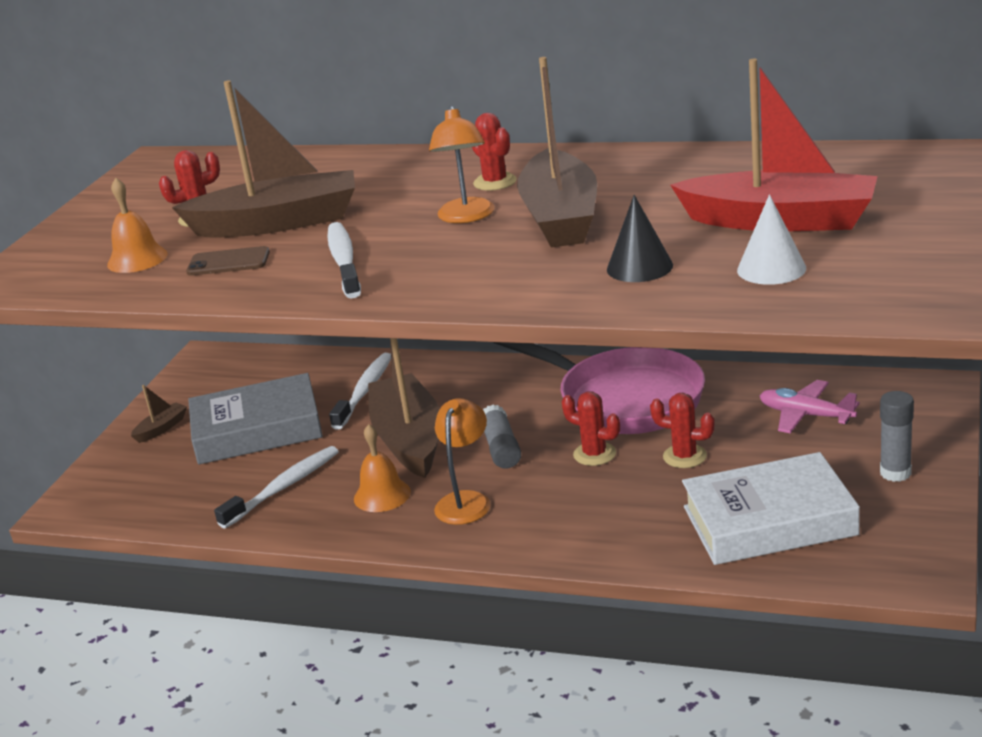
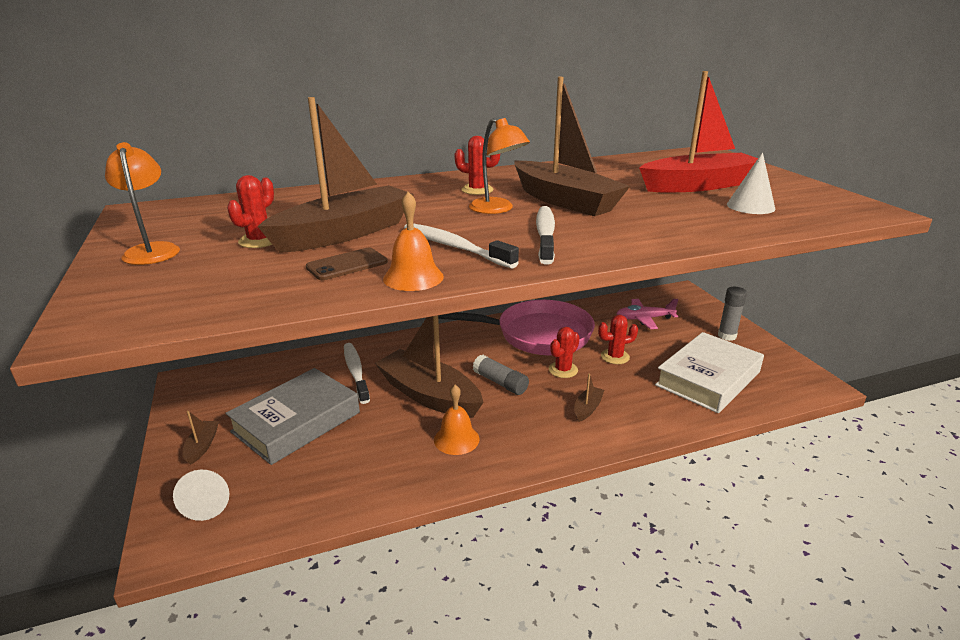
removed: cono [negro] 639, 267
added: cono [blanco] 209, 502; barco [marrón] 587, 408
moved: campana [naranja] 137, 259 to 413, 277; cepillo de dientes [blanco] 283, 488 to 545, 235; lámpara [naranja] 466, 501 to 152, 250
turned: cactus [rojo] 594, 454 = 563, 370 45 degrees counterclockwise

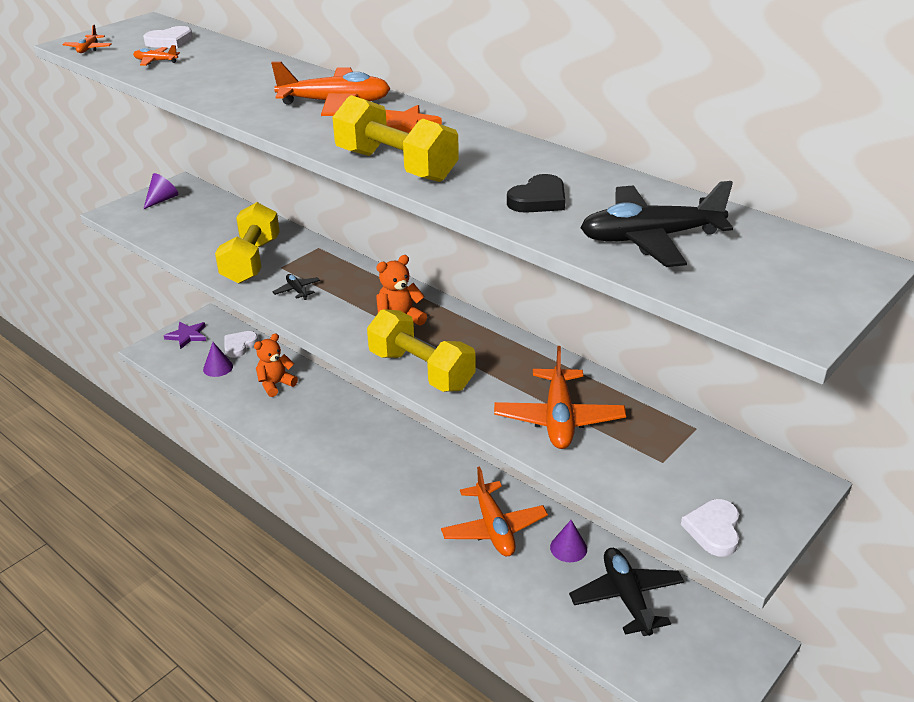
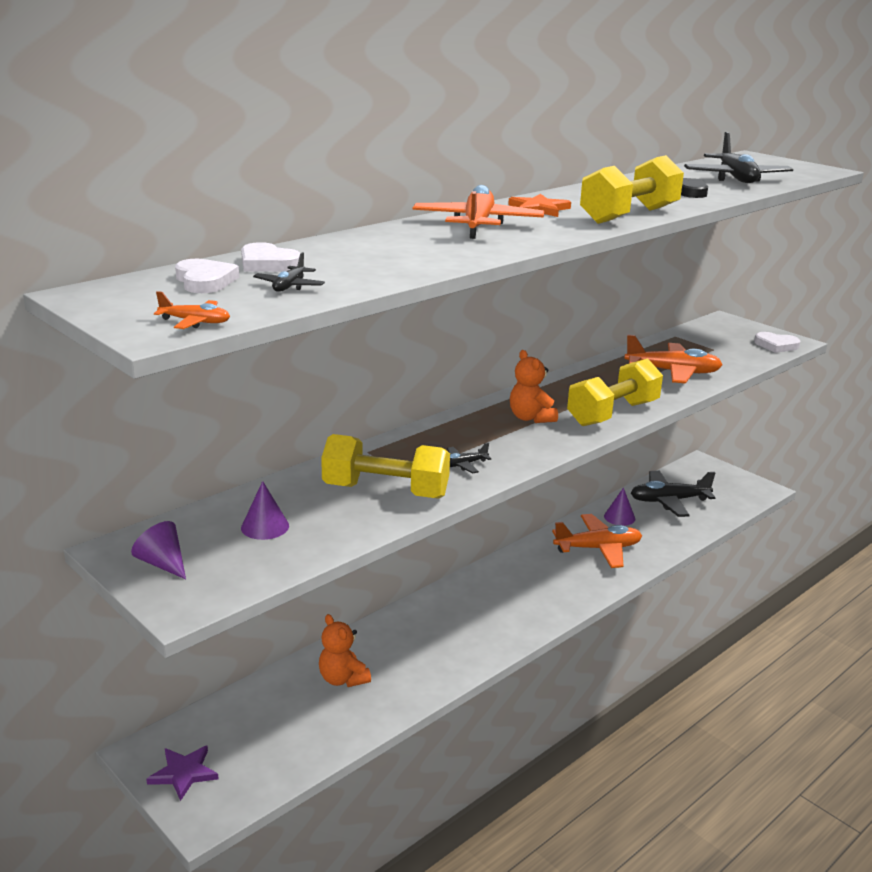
moved: cono [morado] 218, 367 to 265, 526; corazón [blanco] 239, 346 to 268, 264
recoloured: avión [naranja] 155, 61 to avión [negro] 289, 286

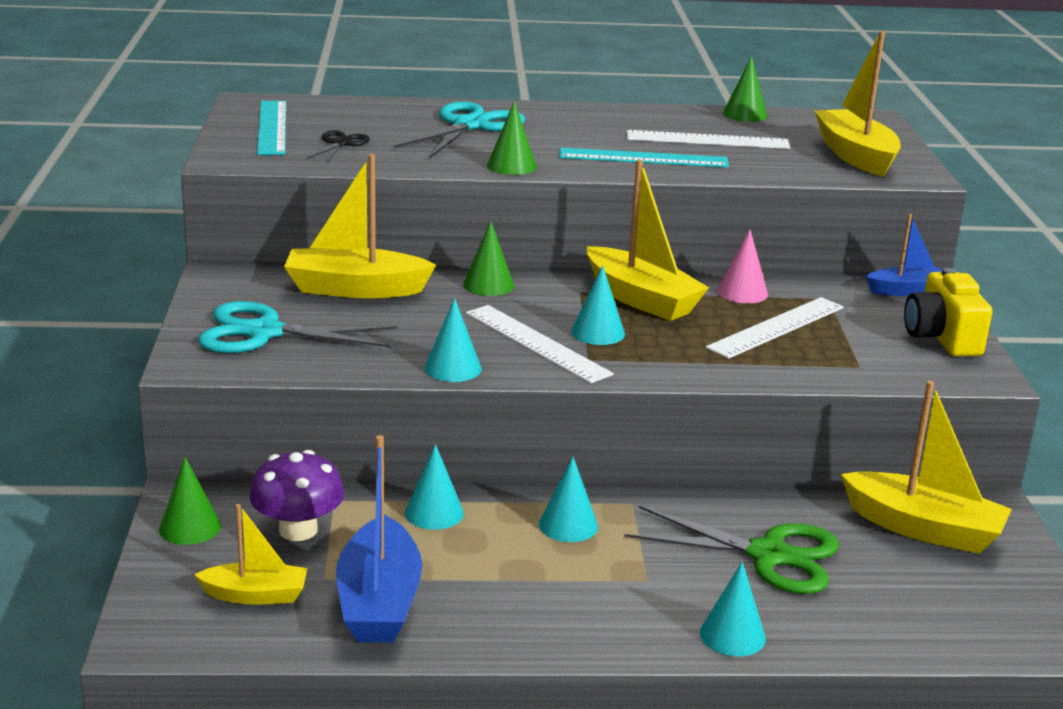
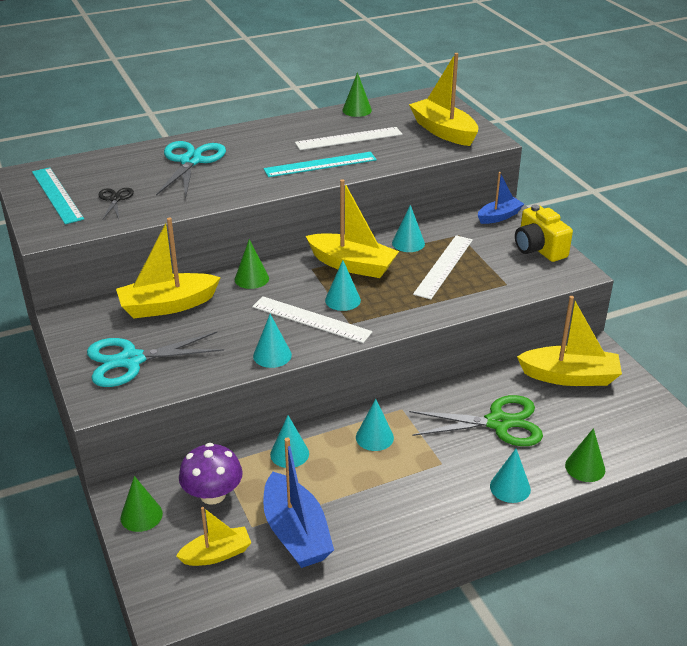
moved: cono [verde] 511, 166 to 585, 467
recoloured: cono [rosa] 742, 292 to cono [turquesa] 408, 243

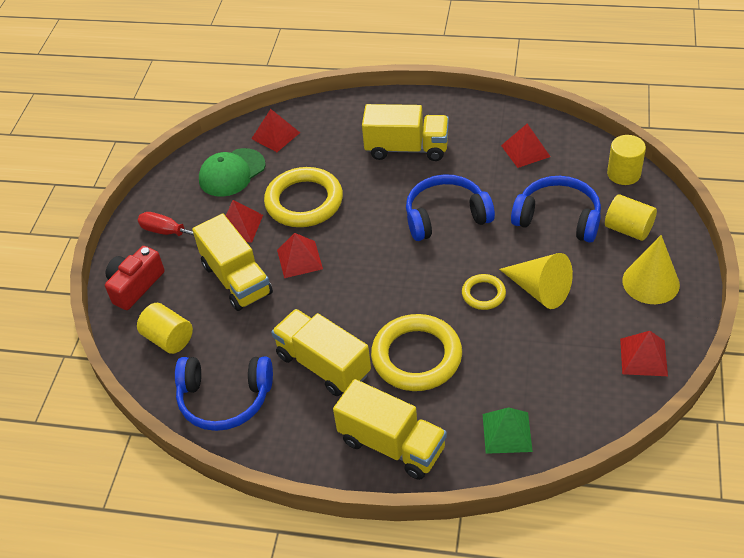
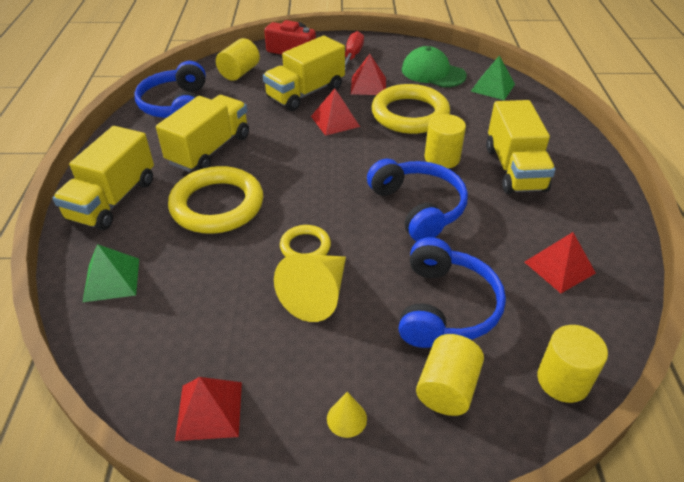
added: cilindro [amarillo] 442, 158
recoloured: pirámide [rojo] 275, 135 to pirámide [verde] 492, 87
resized: cono [amarillo] 650, 282 = 346, 418 x0.49

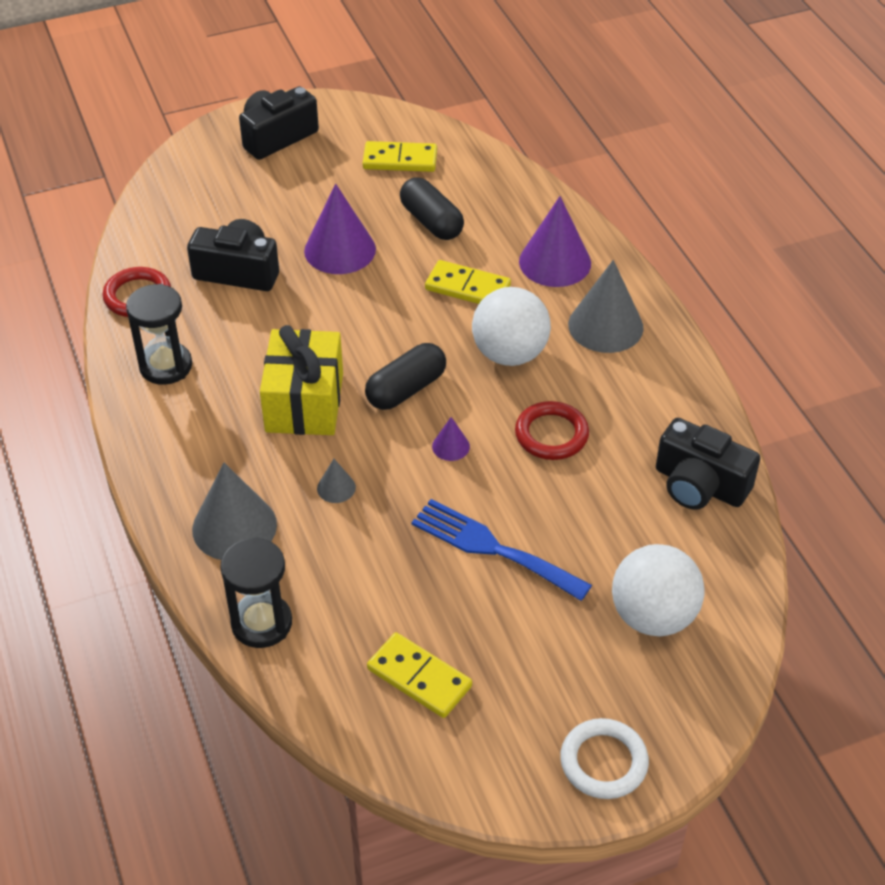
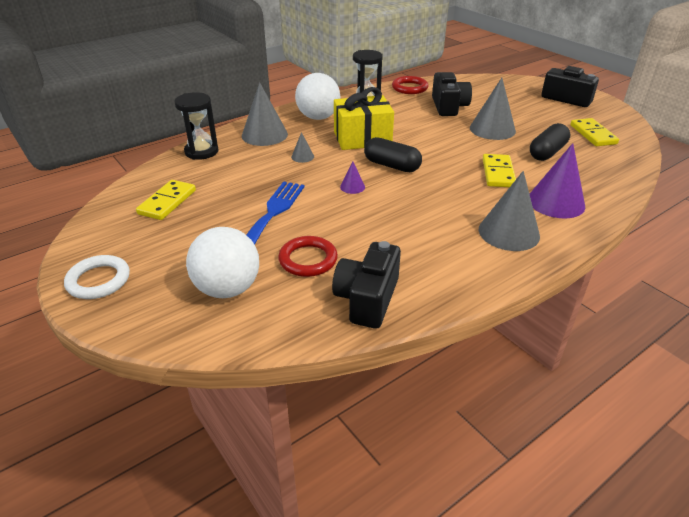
moved: pelota [blanco] 509, 353 to 318, 117; anillo [rojo] 551, 434 to 308, 260
recoloured: cono [morado] 340, 250 to cono [gris] 492, 129

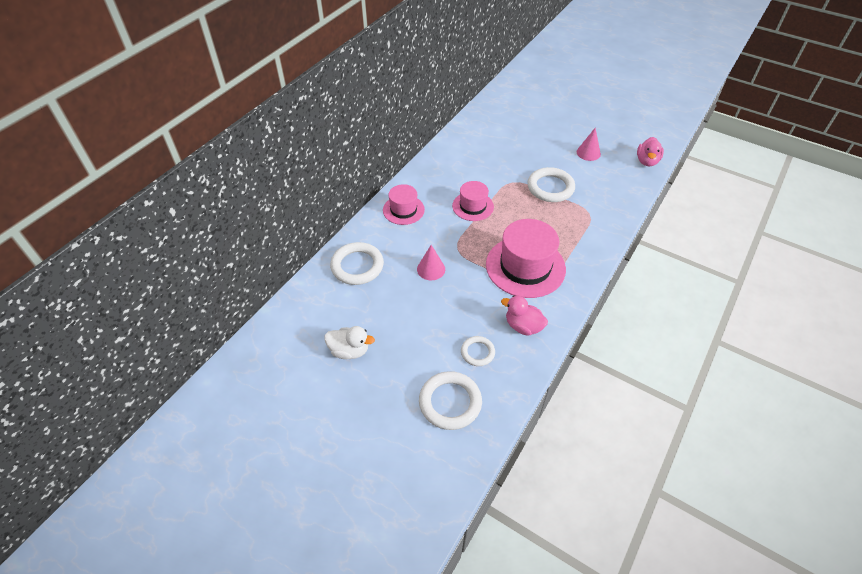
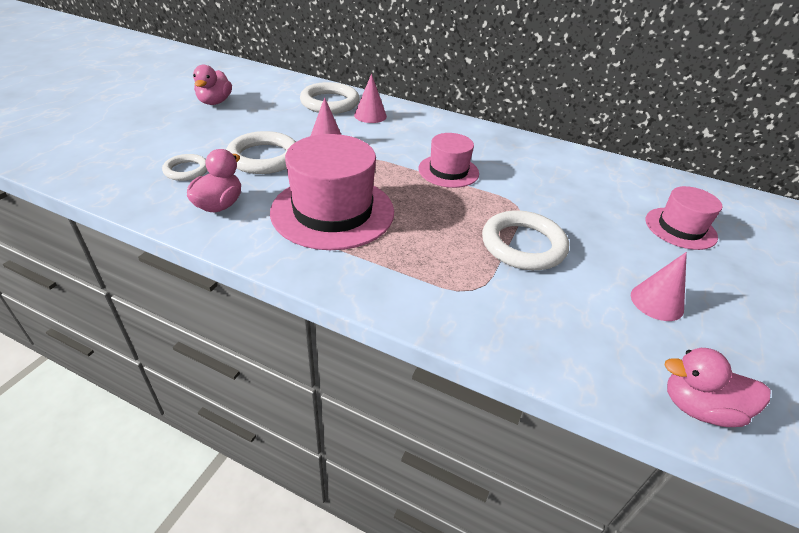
added: cono [rosa] 370, 115
moved: sombrero [rosa] 403, 210 to 680, 228; anillo [blanco] 450, 402 to 264, 157
recoloured: pato [blanco] 349, 351 to pato [rosa] 215, 102

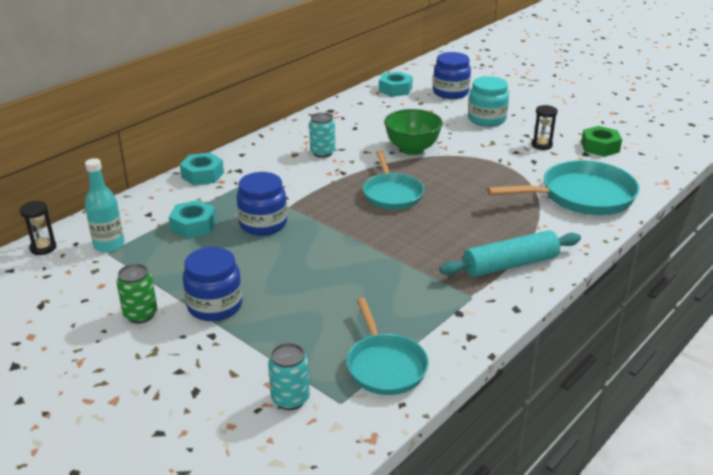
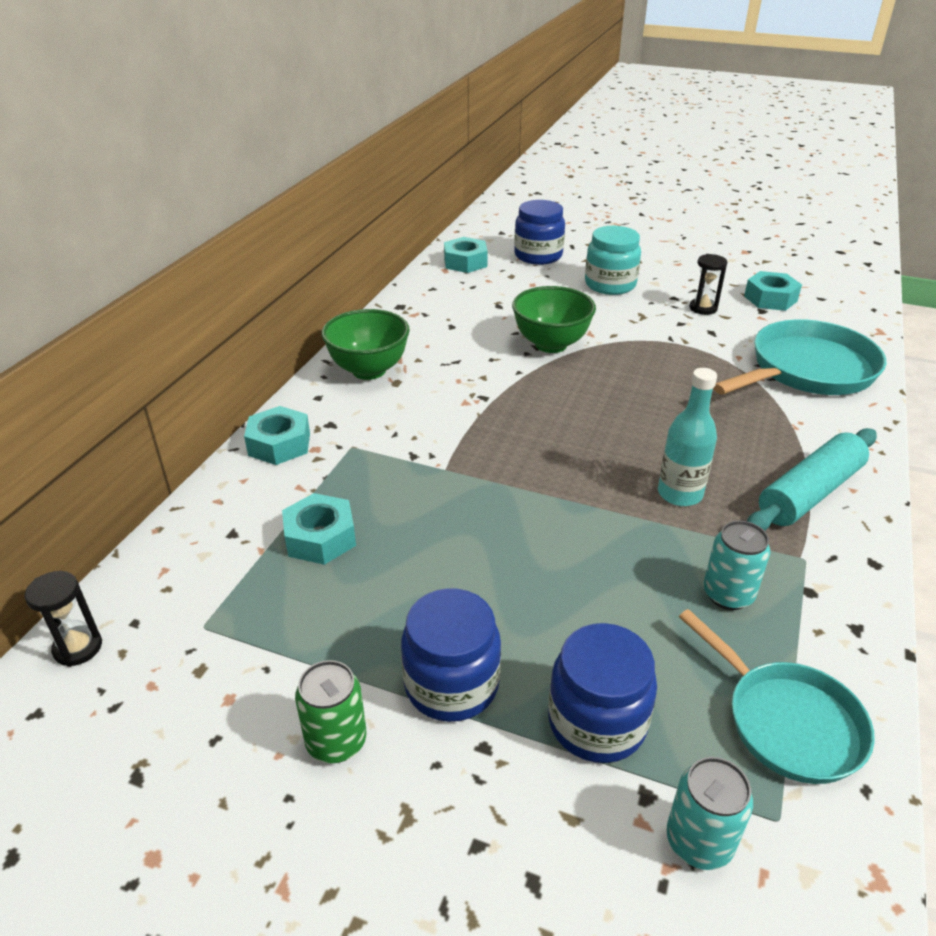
removed: sartén [turquesa] 392, 194
added: cuenco [verde] 369, 370
moved: botella [turquesa] 109, 245 to 679, 494; tarro [azul] 263, 224 to 597, 722; lata [turquesa] 322, 152 to 728, 594
recoloured: tuerca [verde] 600, 147 to tuerca [turquesa] 770, 299

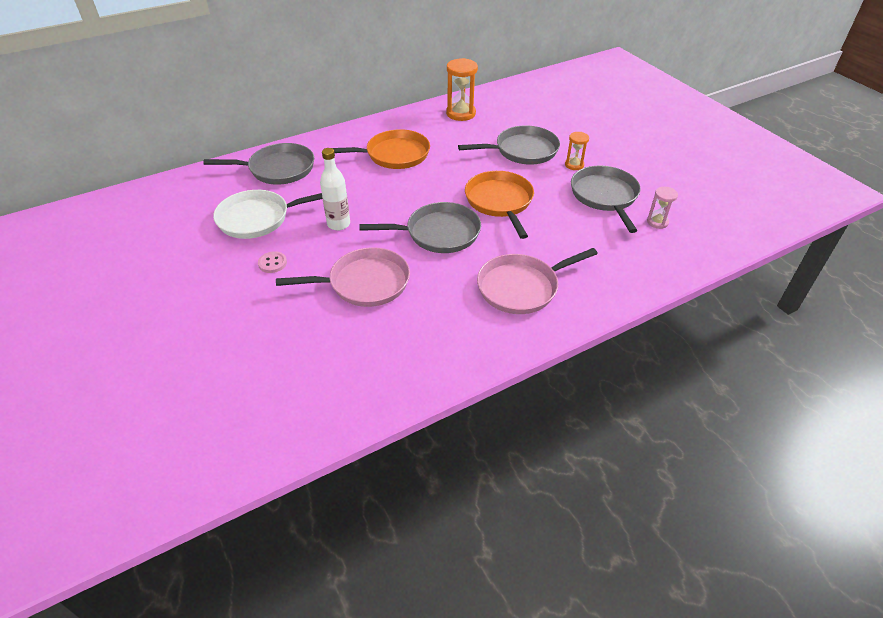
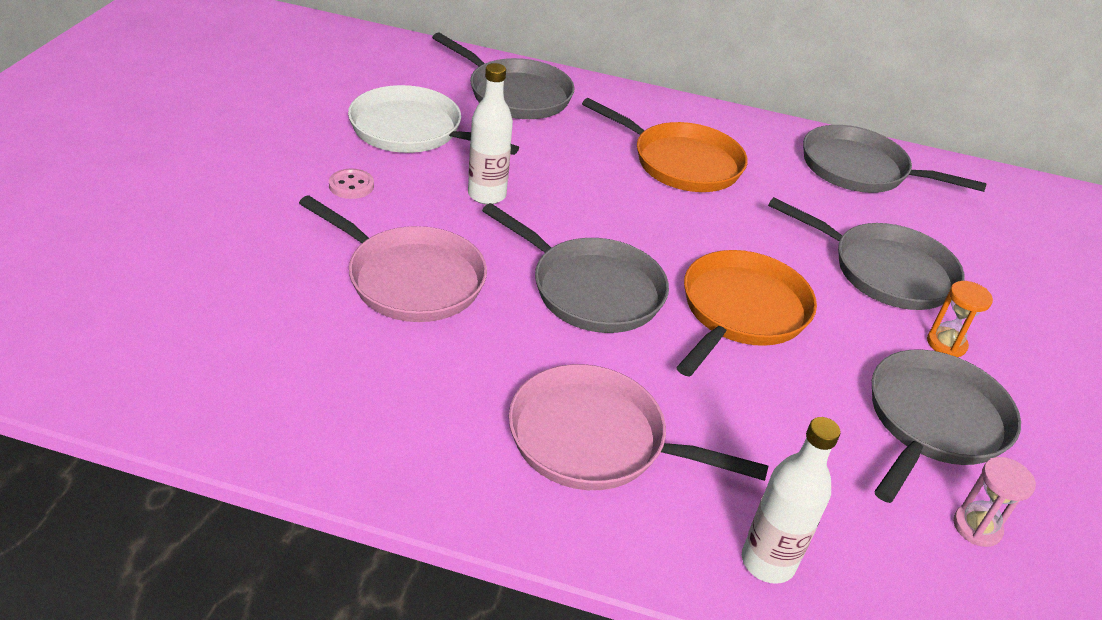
added: botella [blanco] 767, 562
replaced: reloj de arena [naranja] 461, 113 to sartén [gris] 859, 169

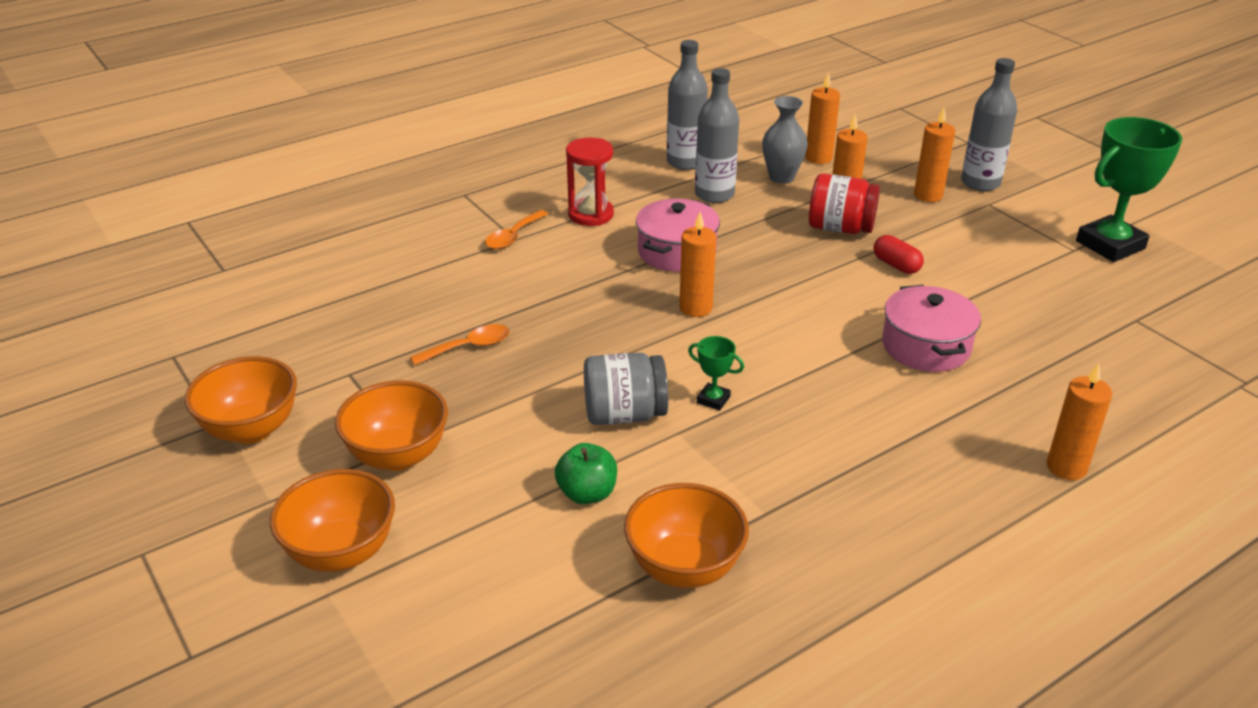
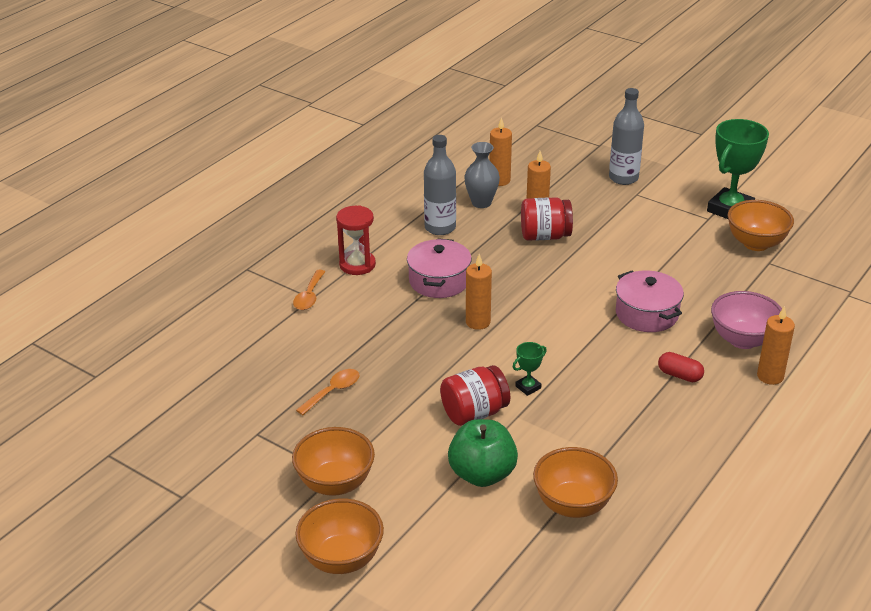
removed: botella [gris] 685, 162; vela [naranja] 928, 195
added: cuenco [rosa] 742, 340
moved: cuenco [naranja] 251, 429 to 756, 243; cápsula [rojo] 896, 265 to 679, 375
recoloured: tarro [gris] 624, 414 to tarro [rojo] 474, 413
turned: trofeo [verde] 713, 400 = 528, 387 45 degrees counterclockwise
resized: manzana [verde] 587, 493 = 482, 474 x1.55

